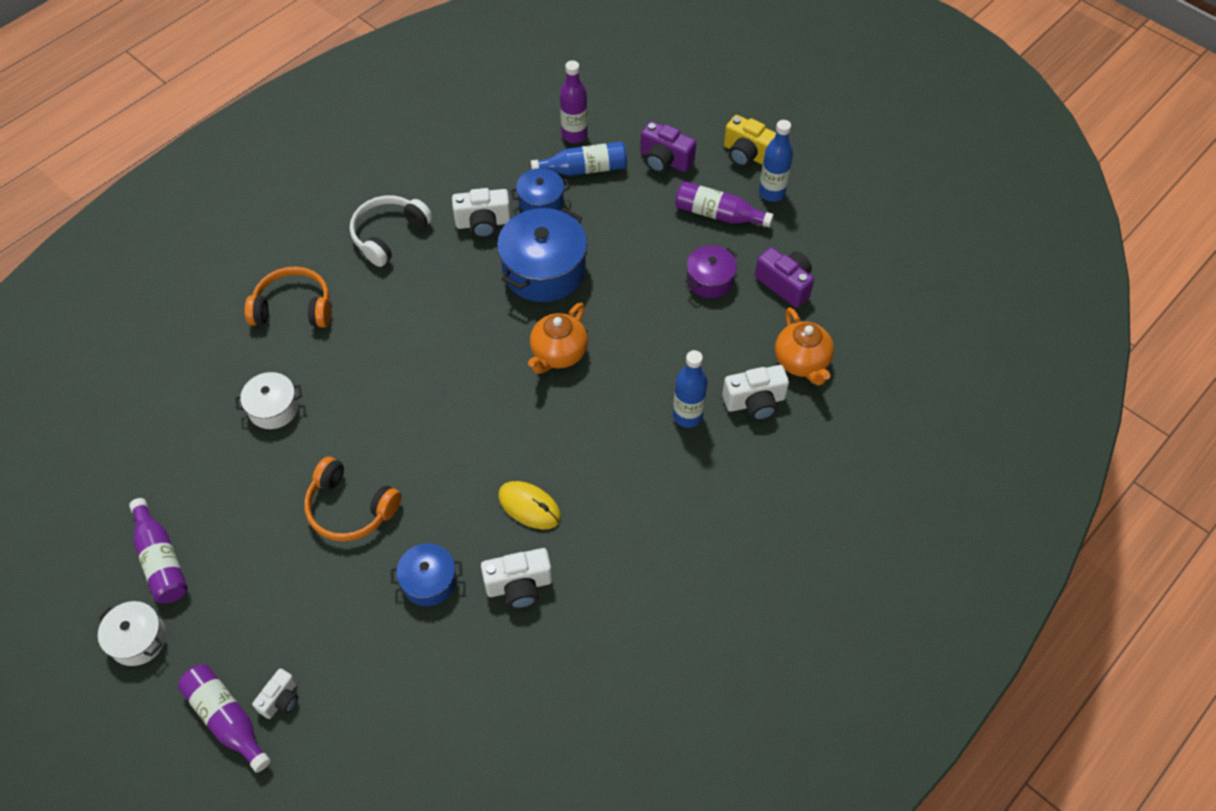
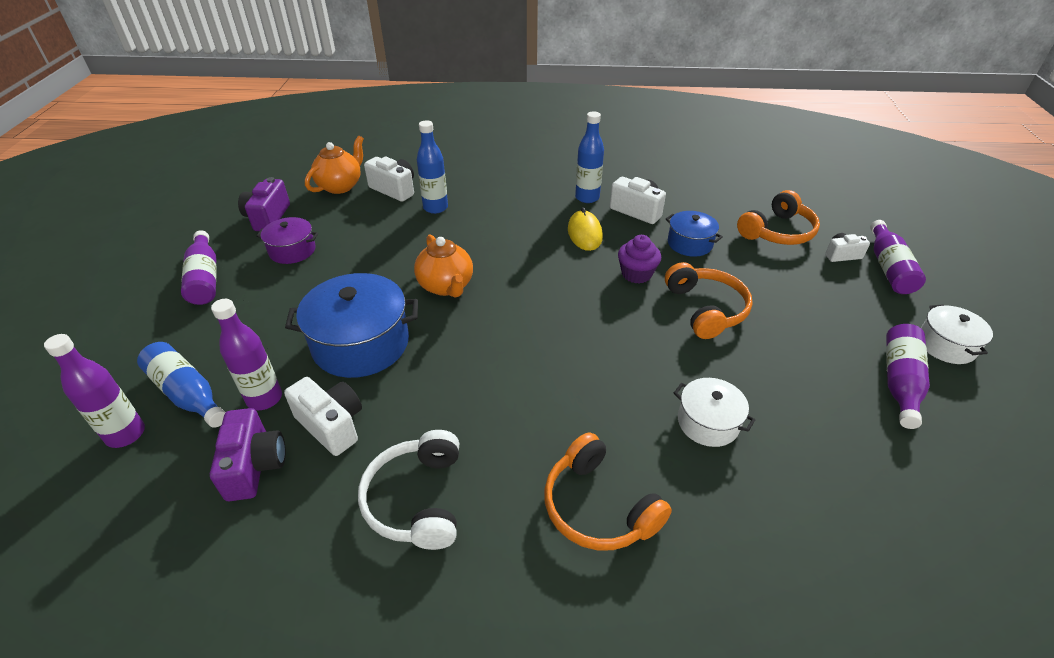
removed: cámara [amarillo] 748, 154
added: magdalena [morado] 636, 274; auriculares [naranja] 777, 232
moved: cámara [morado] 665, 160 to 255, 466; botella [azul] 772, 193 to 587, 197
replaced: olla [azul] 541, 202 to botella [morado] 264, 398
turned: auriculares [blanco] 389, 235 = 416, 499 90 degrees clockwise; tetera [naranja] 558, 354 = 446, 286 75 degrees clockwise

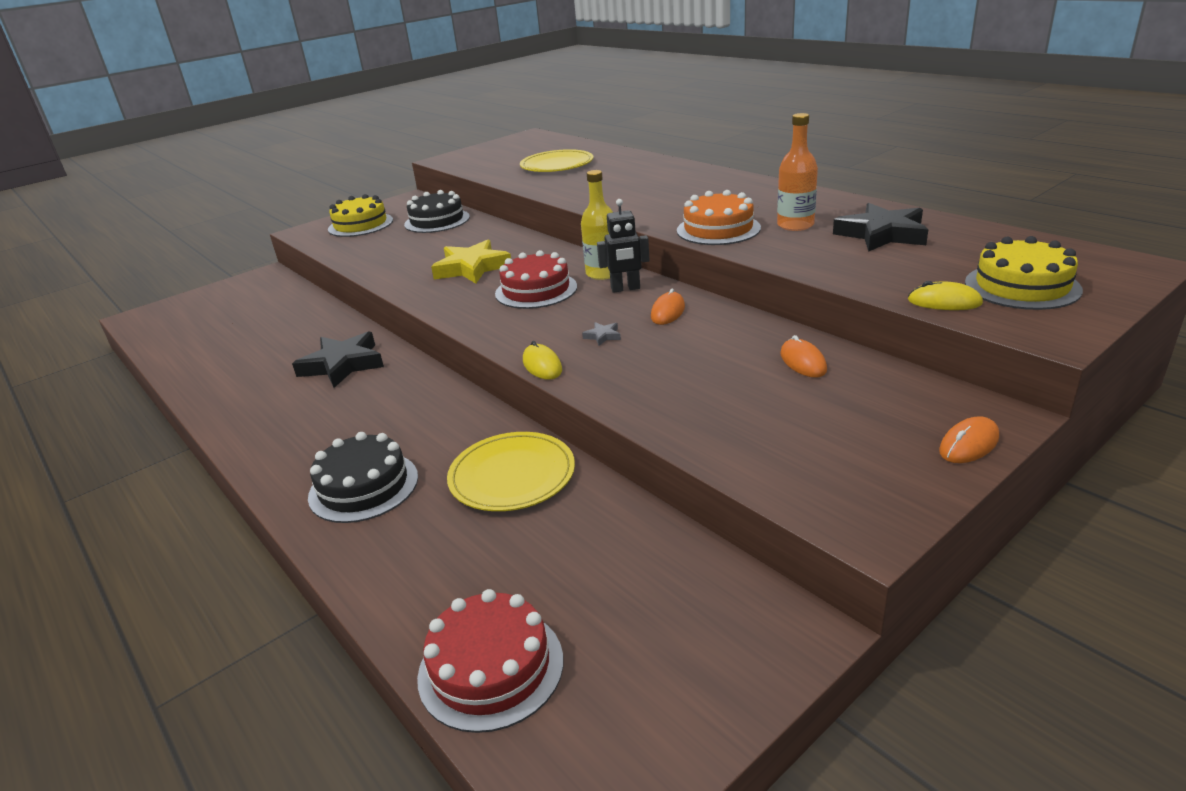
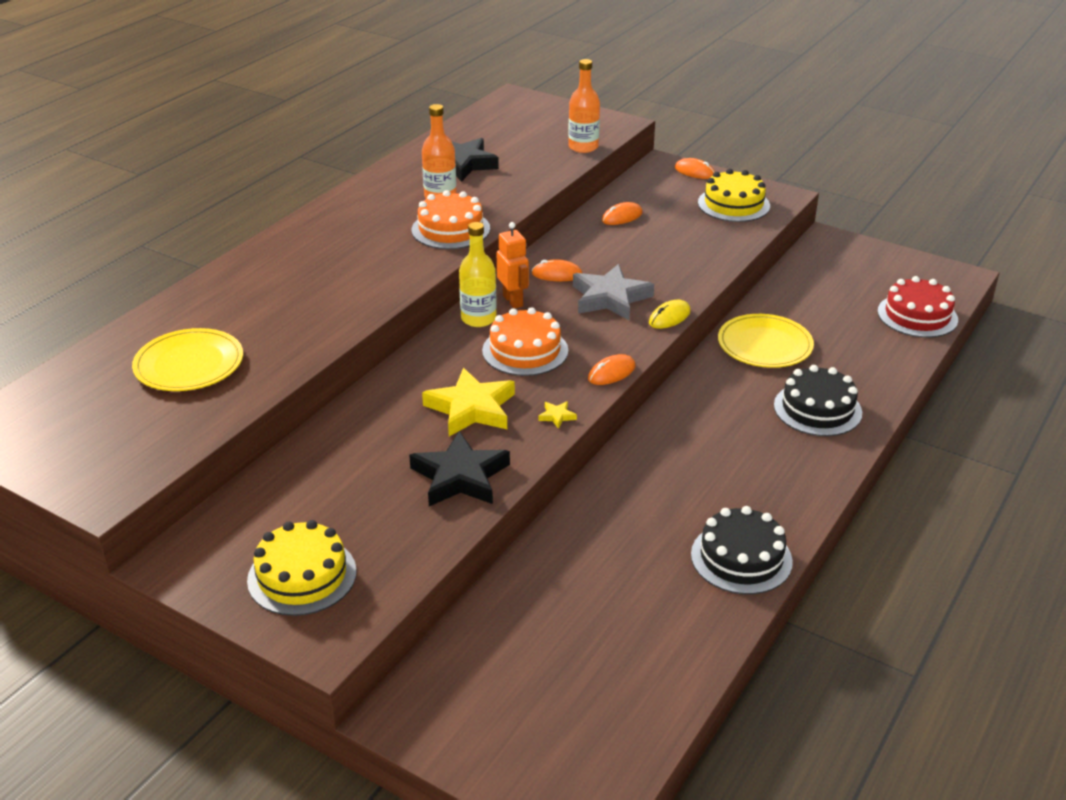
added: estrella [amarillo] 557, 416; ratón [naranja] 611, 373
moved: estrella [negro] 342, 365 to 460, 477; tarta [negro] 437, 221 to 741, 558; tarta [amarillo] 1022, 286 to 733, 204
replaced: ratón [amarillo] 944, 302 to botella [naranja] 583, 147
recoloured: tarta [rojo] 536, 290 to tarta [naranja] 525, 351; robot [negro] 625, 289 to robot [naranja] 513, 301
resized: estrella [gris] 603, 336 = 610, 298 x2.48

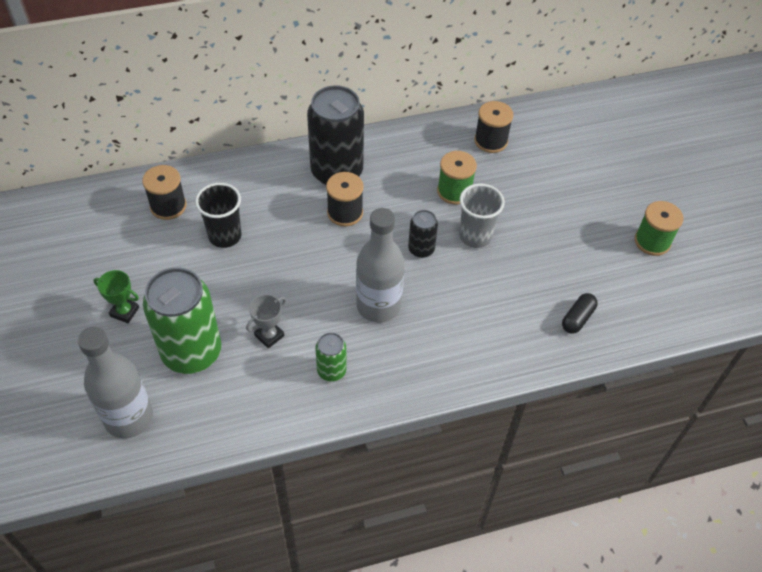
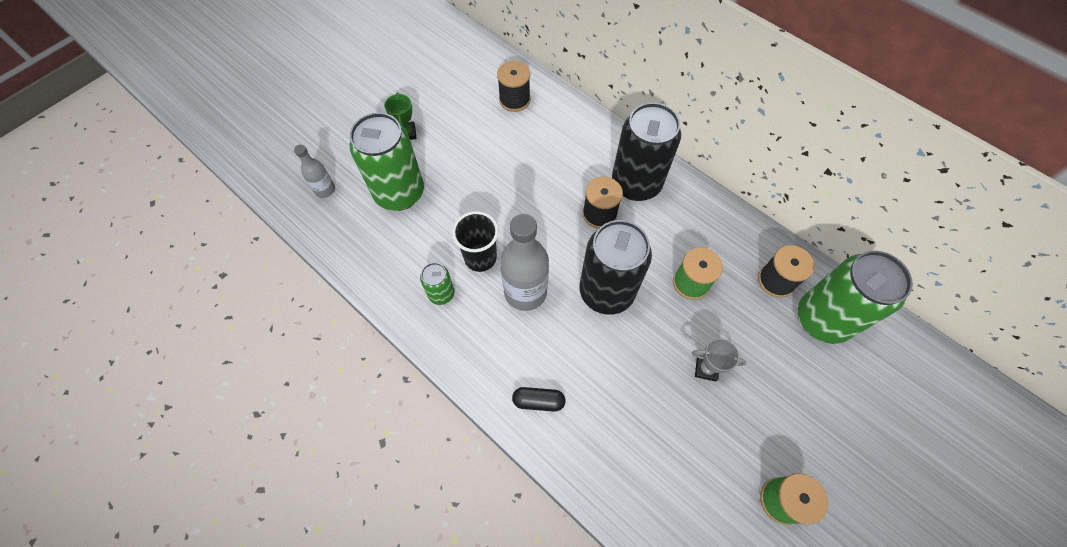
removed: vaso [gris] 475, 236
added: lata [verde] 822, 319
moved: vaso [negro] 225, 236 to 480, 258; trofeo [gris] 269, 335 to 706, 369; cápsula [negro] 577, 318 to 538, 401
resized: botella [gris] 129, 418 = 325, 190 x0.53; lata [negro] 421, 249 = 606, 291 x2.08

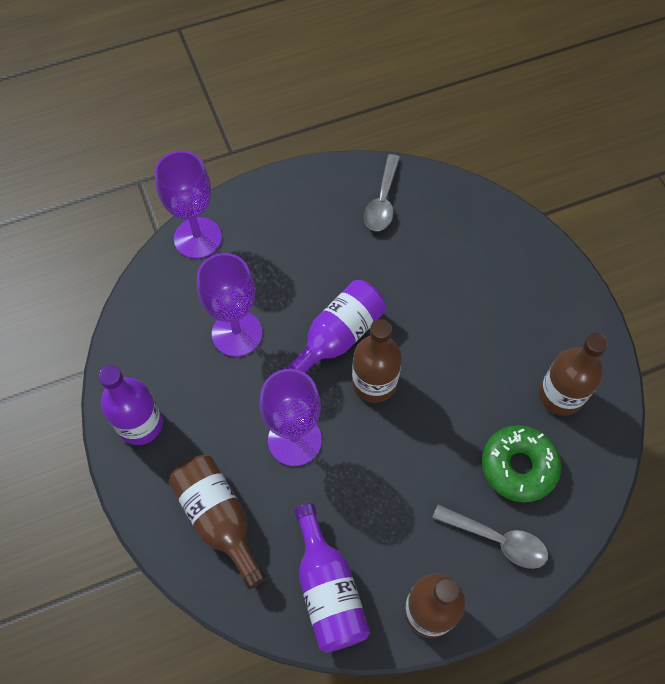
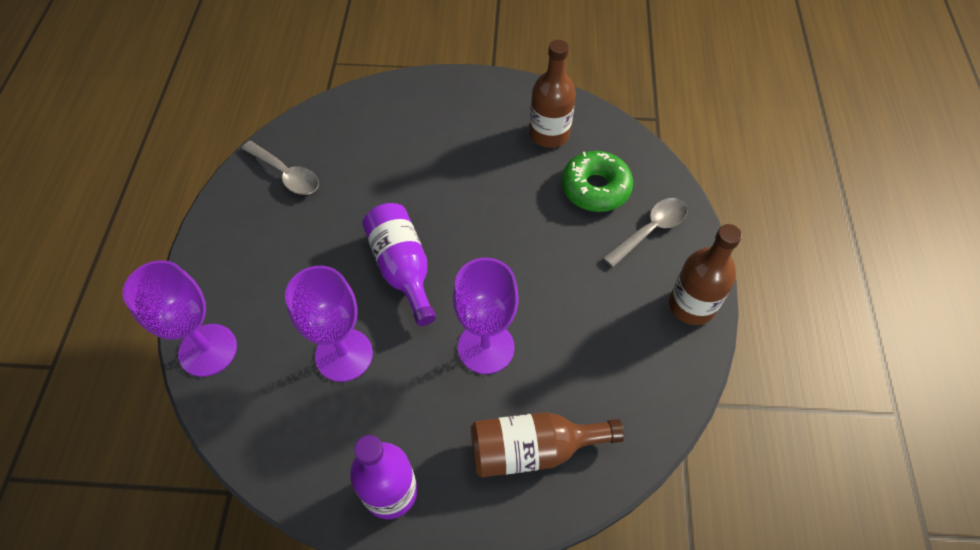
removed: botella [morado] 328, 590; botella [marrón] 374, 383

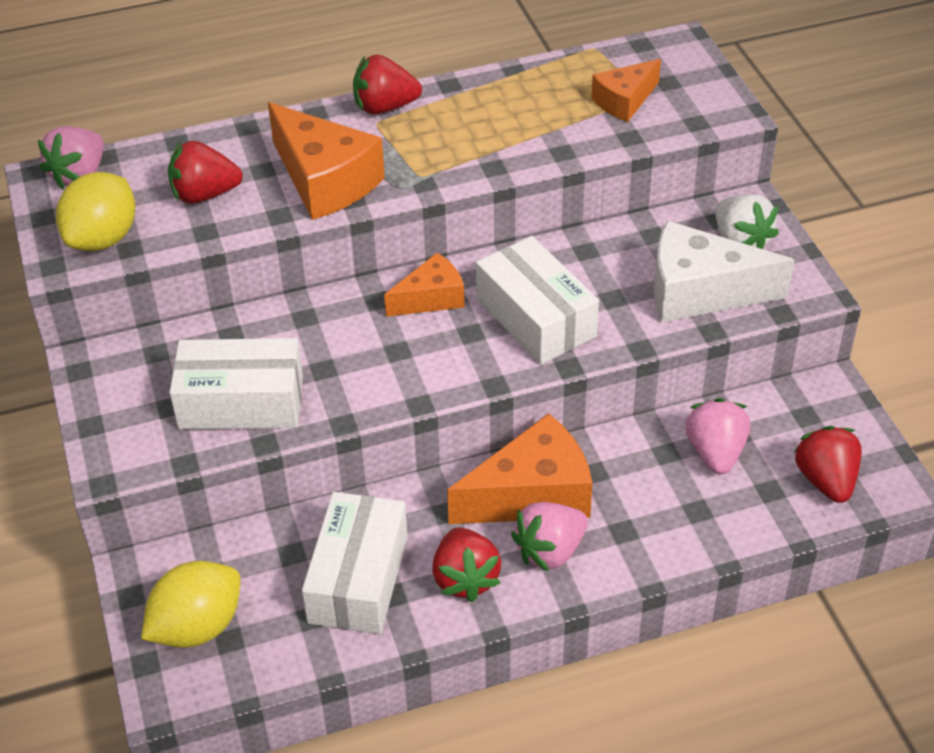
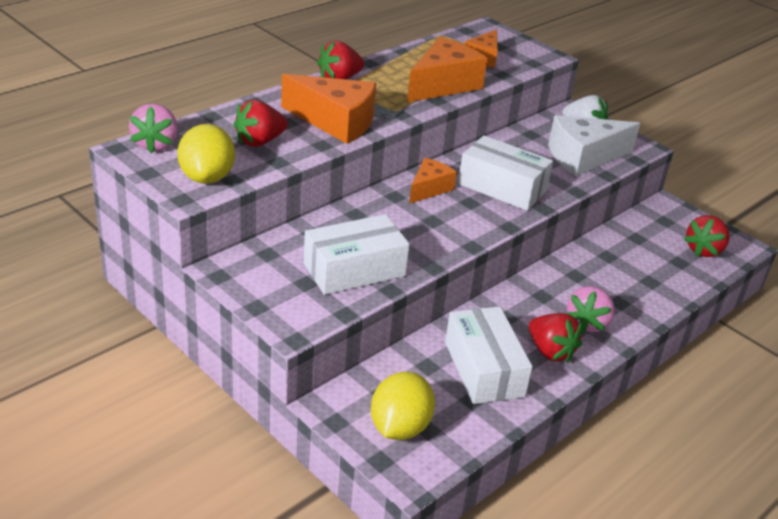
removed: fresa [rosa] 715, 453
moved: queso [naranja] 532, 494 to 443, 85
turned: fresa [rojo] 826, 480 = 704, 250 105 degrees counterclockwise

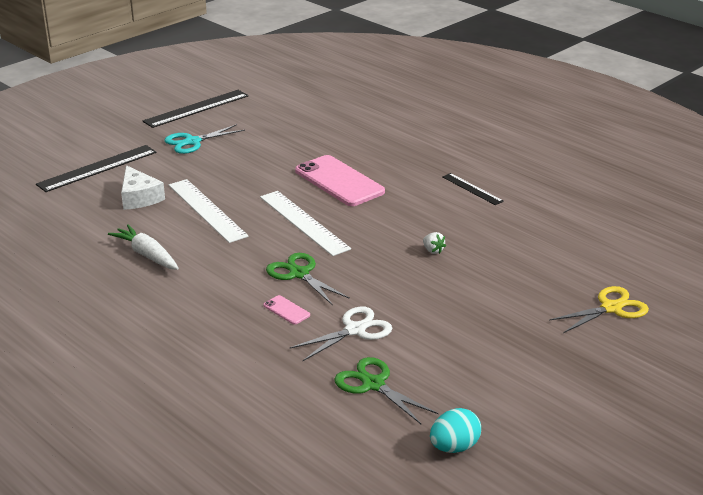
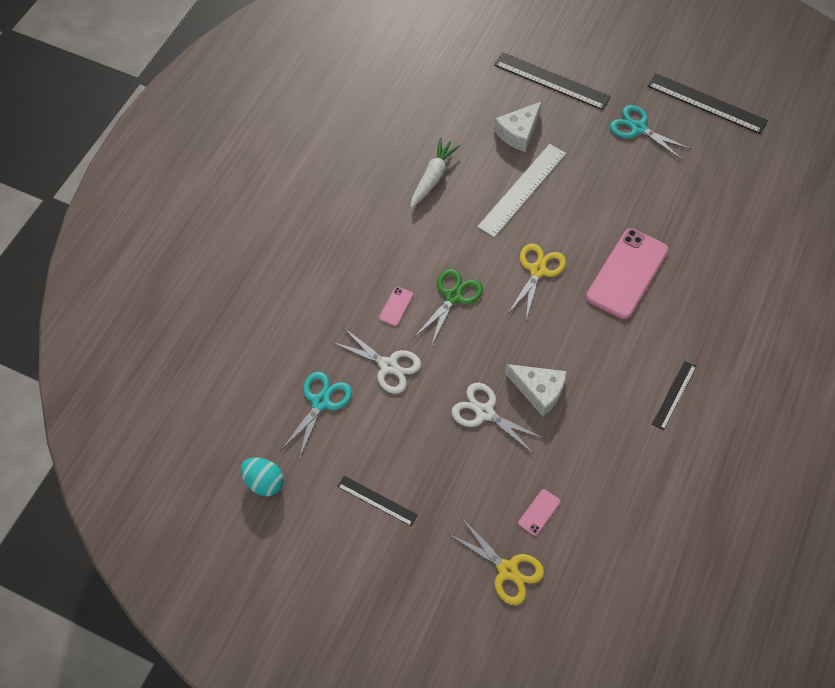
added: regla [negro] 377, 500; tijeras [blanco] 484, 413; móvil [rosa] 539, 512
replaced: regla [blanco] 303, 222 to tijeras [amarillo] 537, 270; fresa [blanco] 433, 250 to queso [blanco] 539, 391
recoloured: tijeras [verde] 373, 384 to tijeras [turquesa] 321, 402

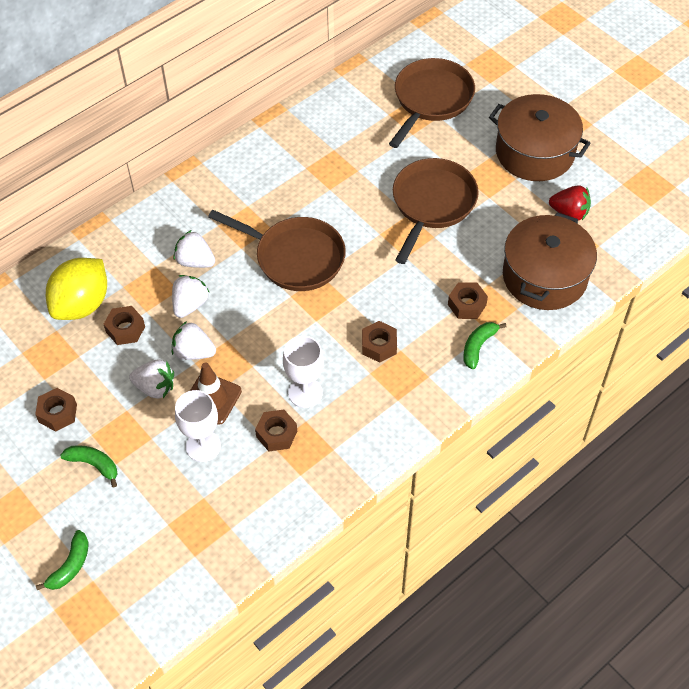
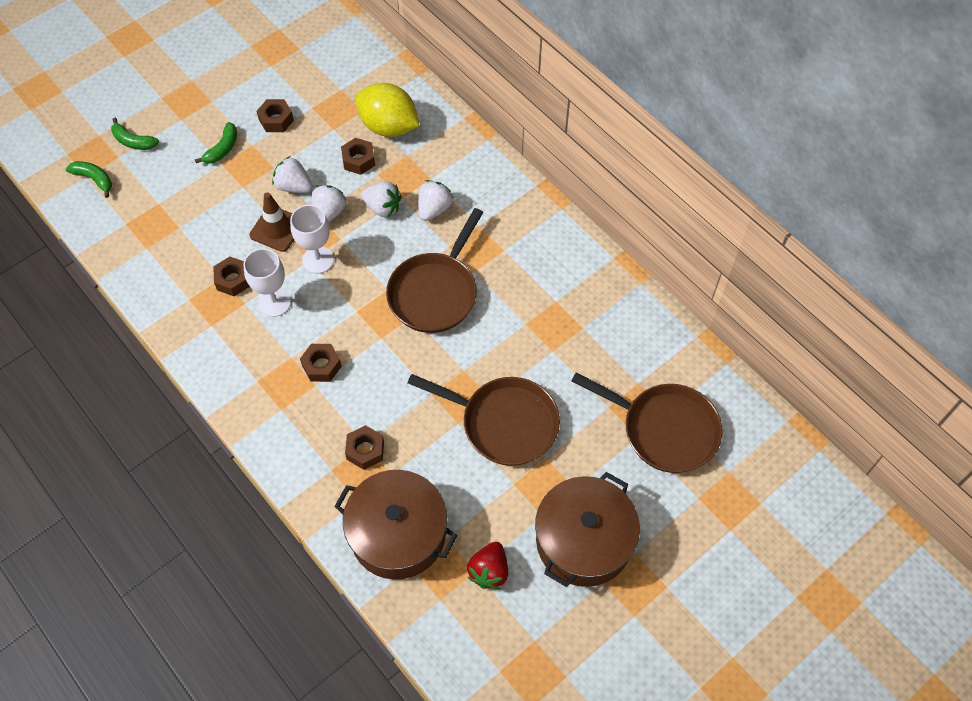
moved: copa [blanco] 203, 446 to 318, 260; plátano [verde] 478, 346 to 94, 179
turned: fresa [blanco] 155, 387 = 294, 186 105 degrees clockwise

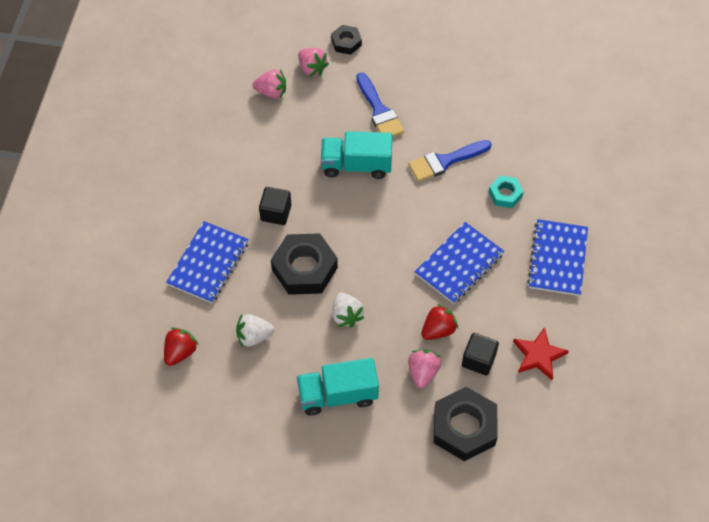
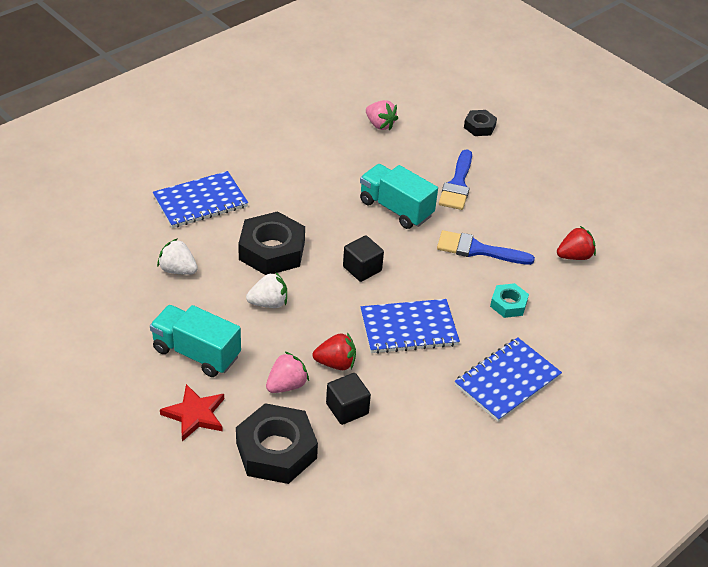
removed: fresa [rosa] 312, 68
moved: fresa [rojo] 180, 352 to 574, 256; cubo [negro] 276, 213 to 362, 269; estrella [rojo] 538, 355 to 195, 414
turned: fresa [blanco] 346, 315 = 268, 303 120 degrees counterclockwise

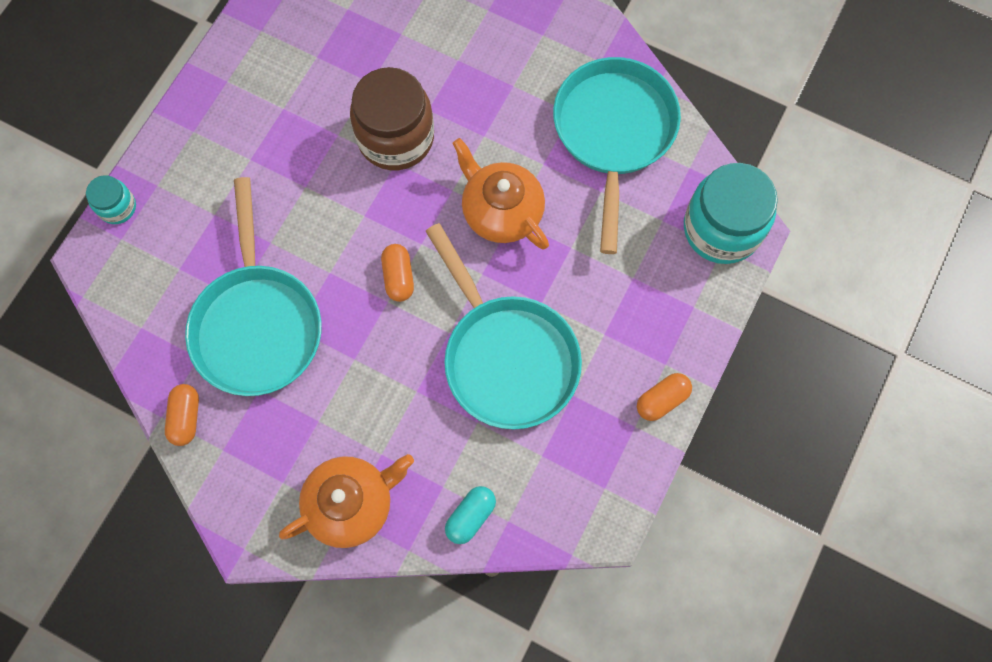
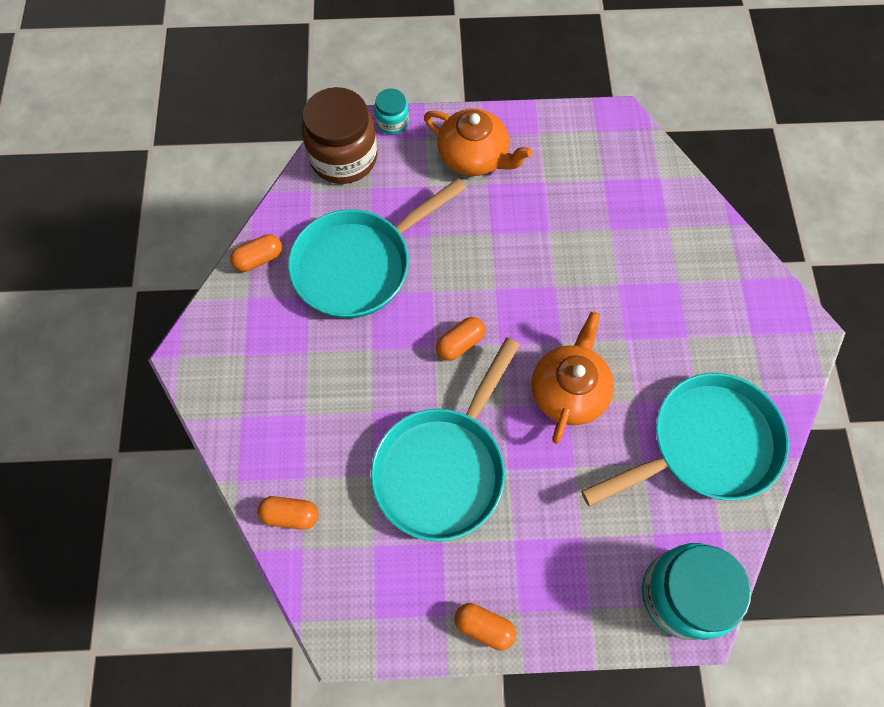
moved: tetera [naranja] 351, 503 to 474, 157; tarro [marrón] 395, 137 to 343, 157
recoloured: cápsula [turquesa] 470, 516 to cápsula [naranja] 290, 515

